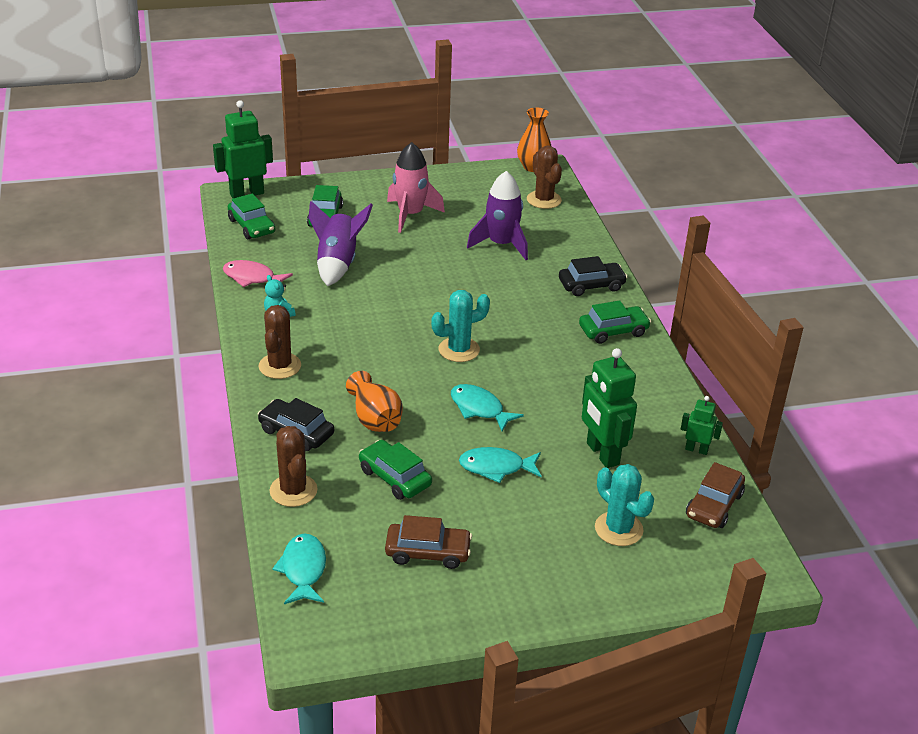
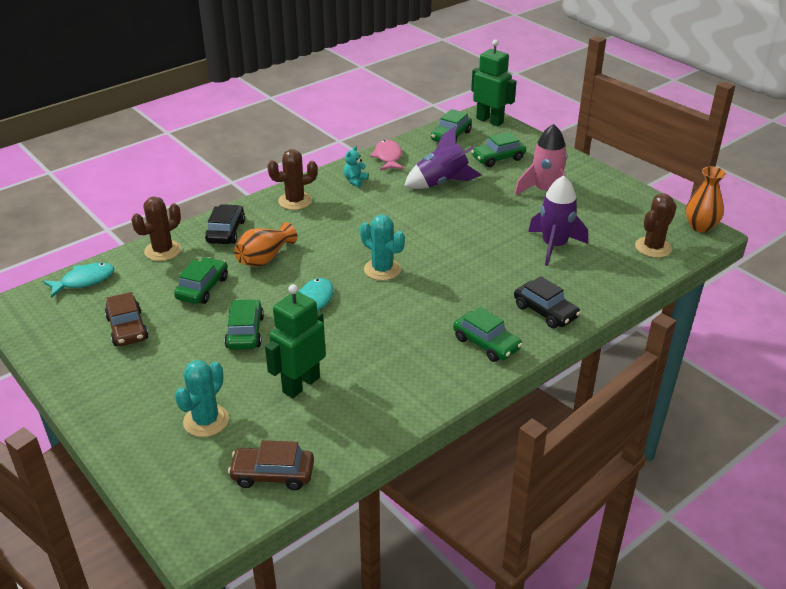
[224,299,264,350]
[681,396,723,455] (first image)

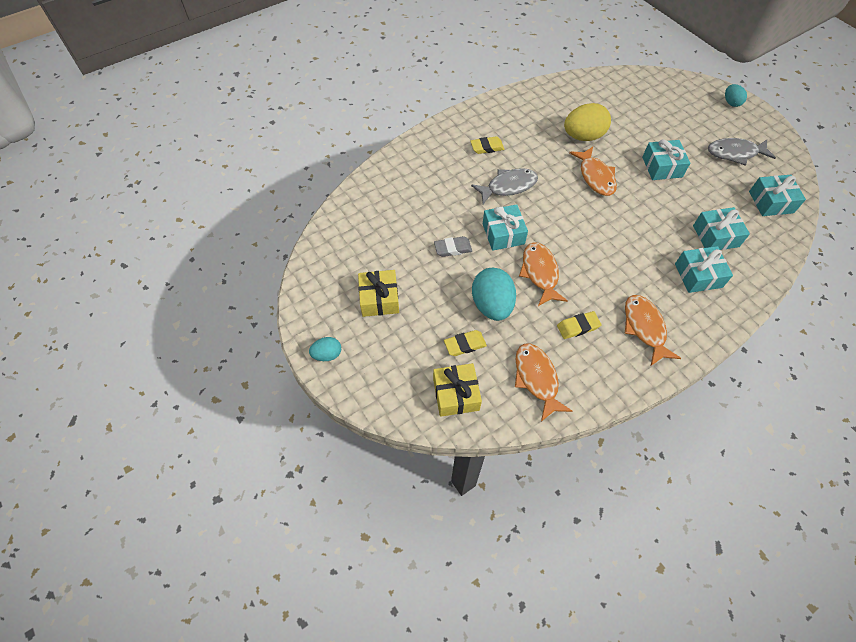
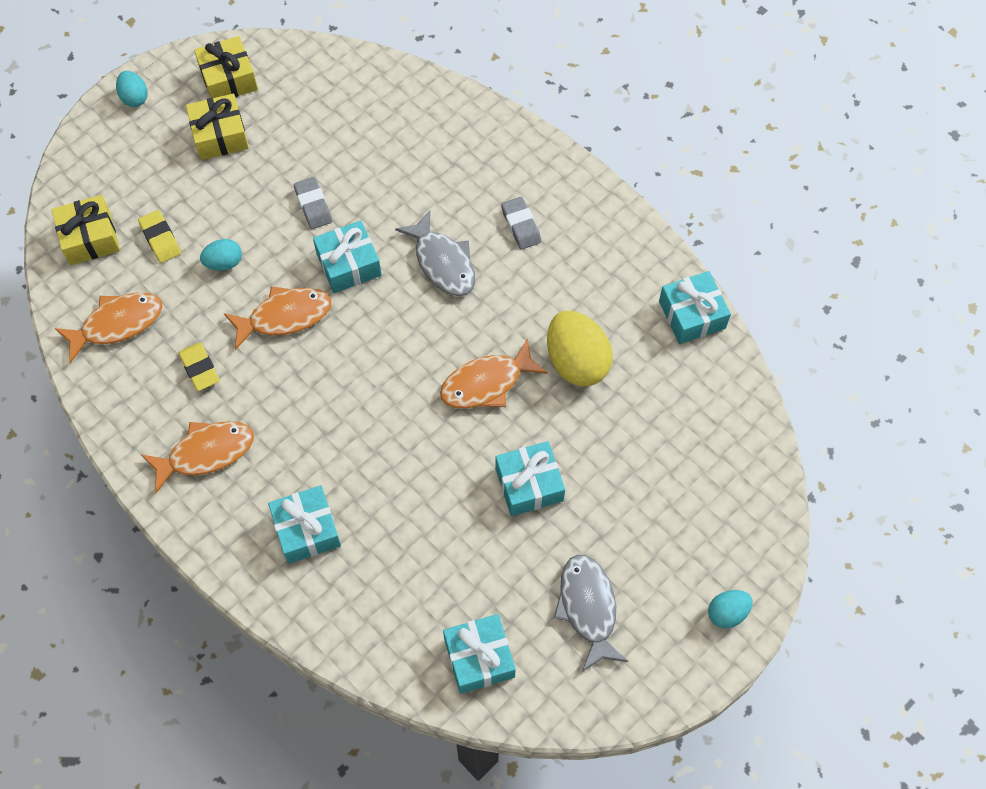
[194,36,258,98]
[200,239,242,271]
[501,197,541,250]
[659,271,731,344]

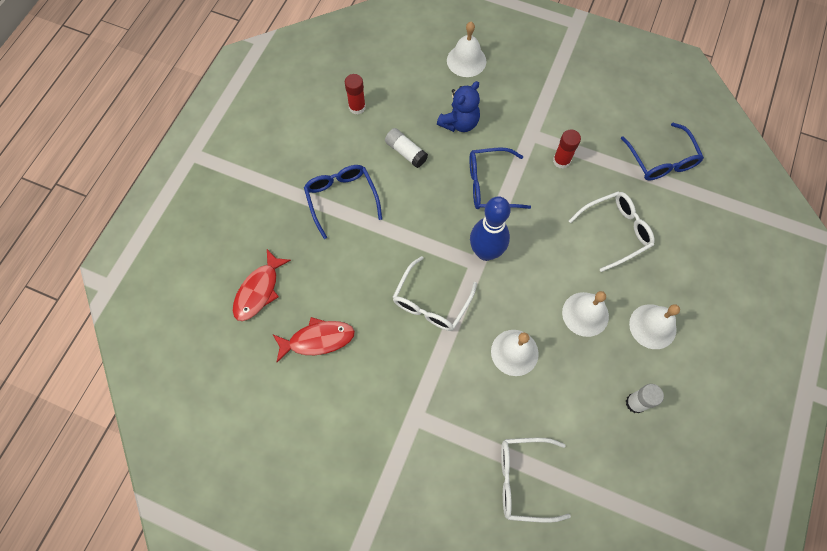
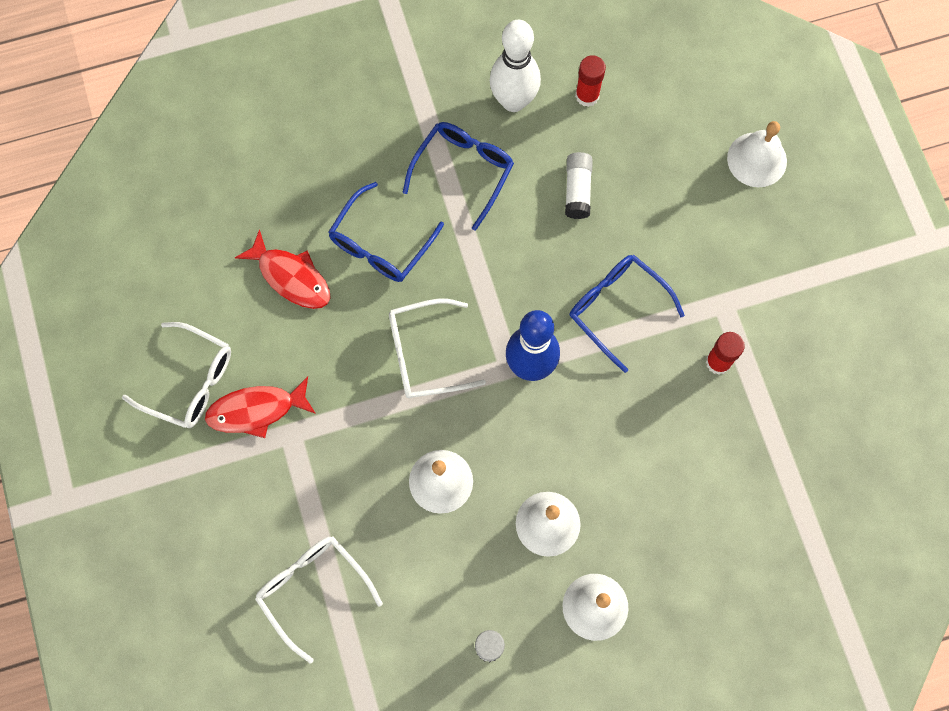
[122,322,231,428]
[205,377,316,438]
[328,182,444,282]
[490,20,541,112]
[437,81,480,132] (first image)

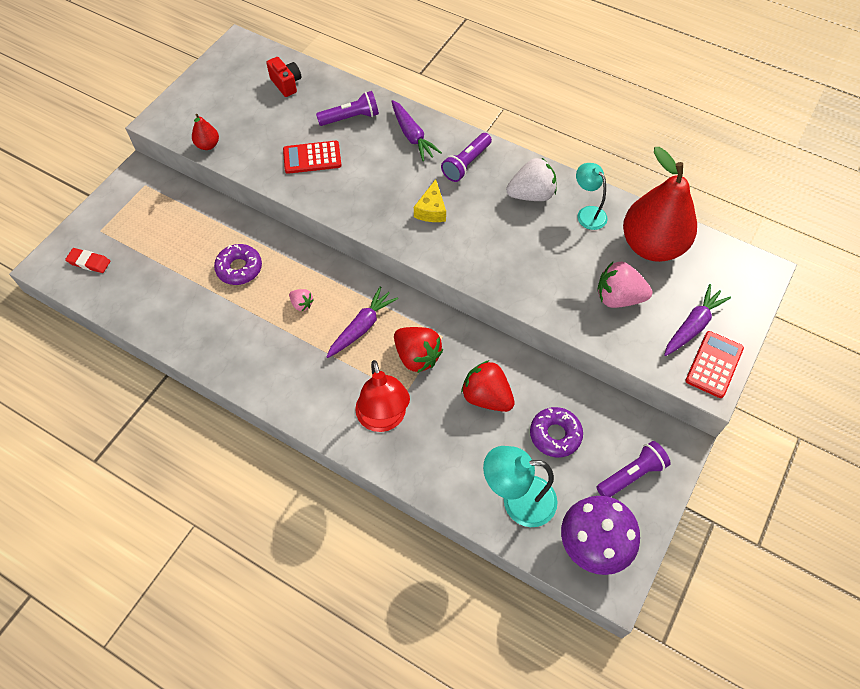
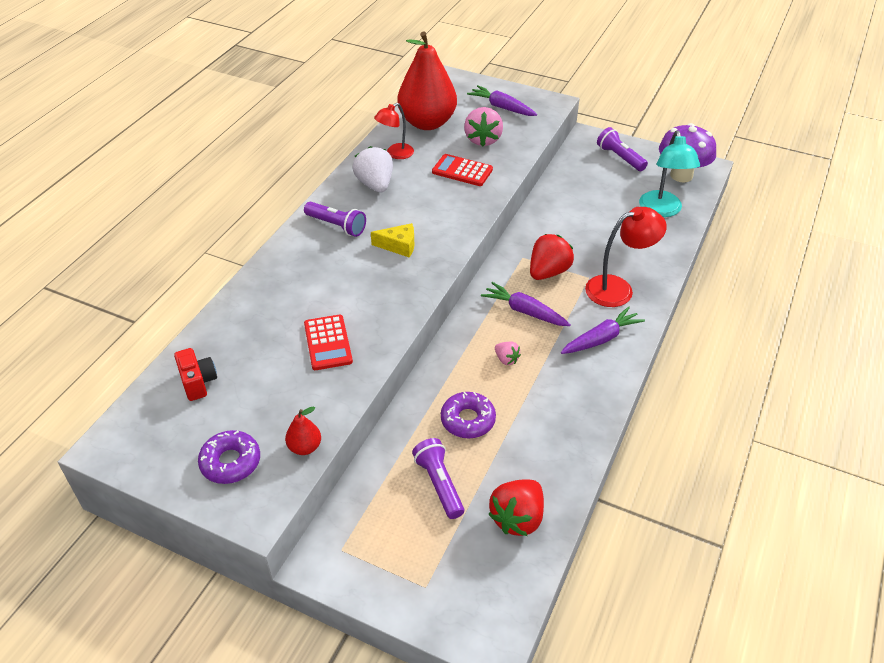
[174,348,217,401]
[198,430,260,484]
[374,103,414,159]
[412,438,464,519]
[432,154,493,186]
[488,479,544,536]
[495,342,521,365]
[561,307,645,354]
[65,248,110,273] (first image)

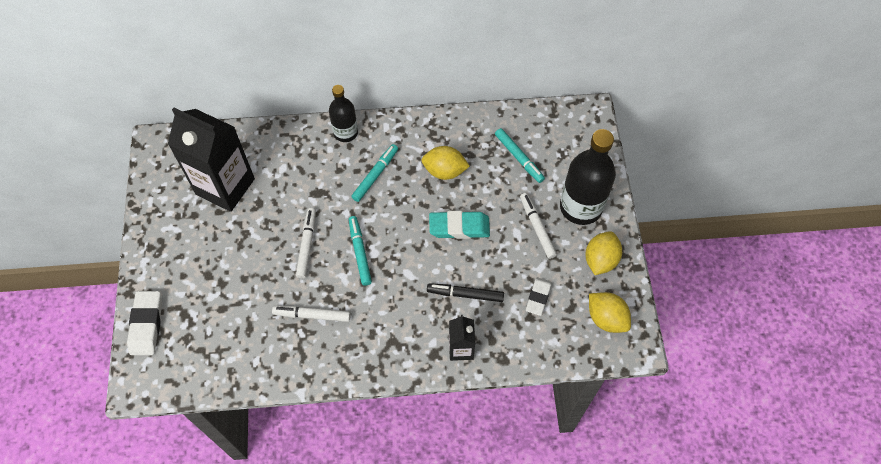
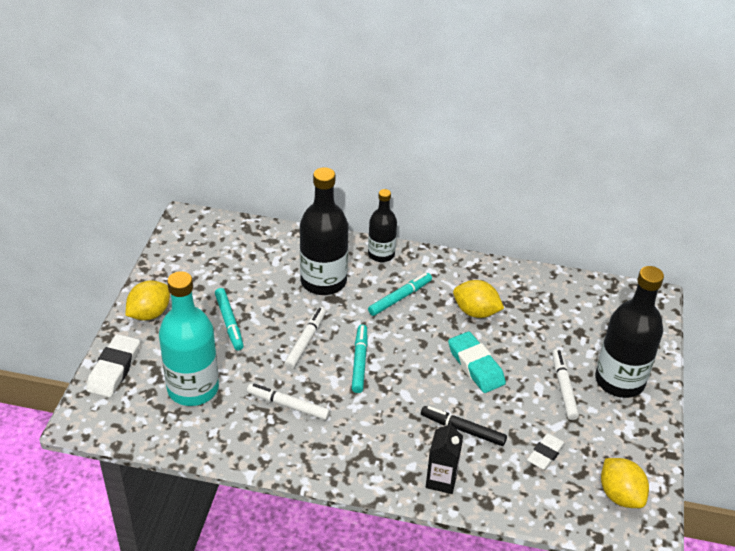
[125,280,170,321]
[159,271,219,406]
[215,288,244,350]
[300,167,348,295]
[448,331,506,393]
[168,108,255,212] (first image)

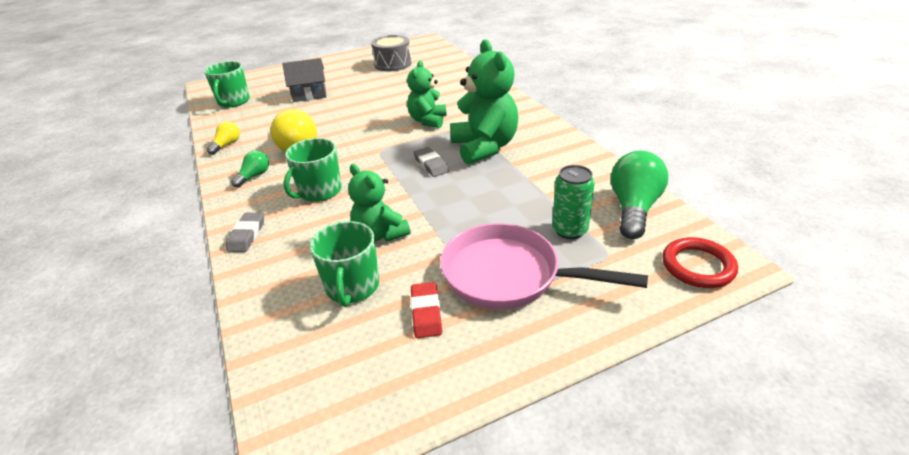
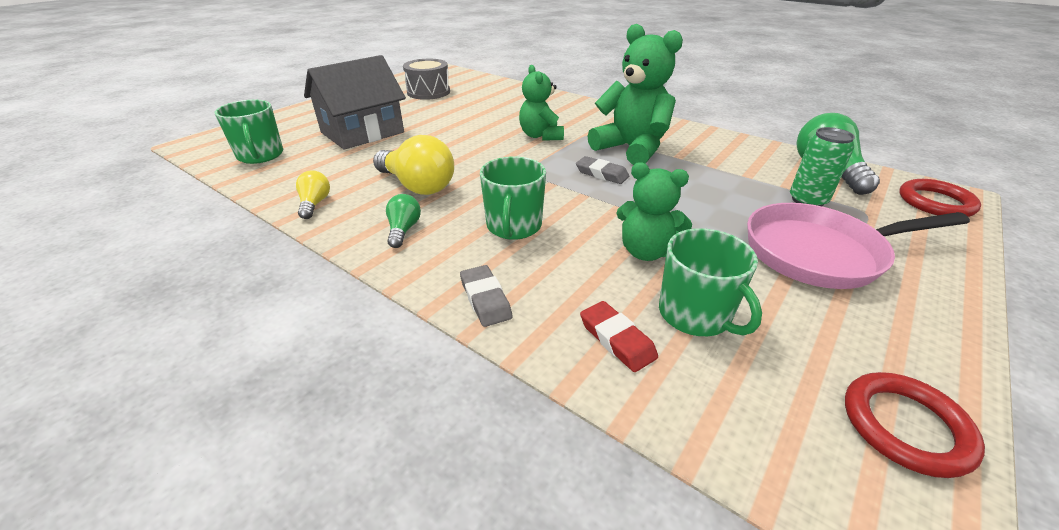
[304,55,406,150]
[580,301,658,372]
[845,372,985,478]

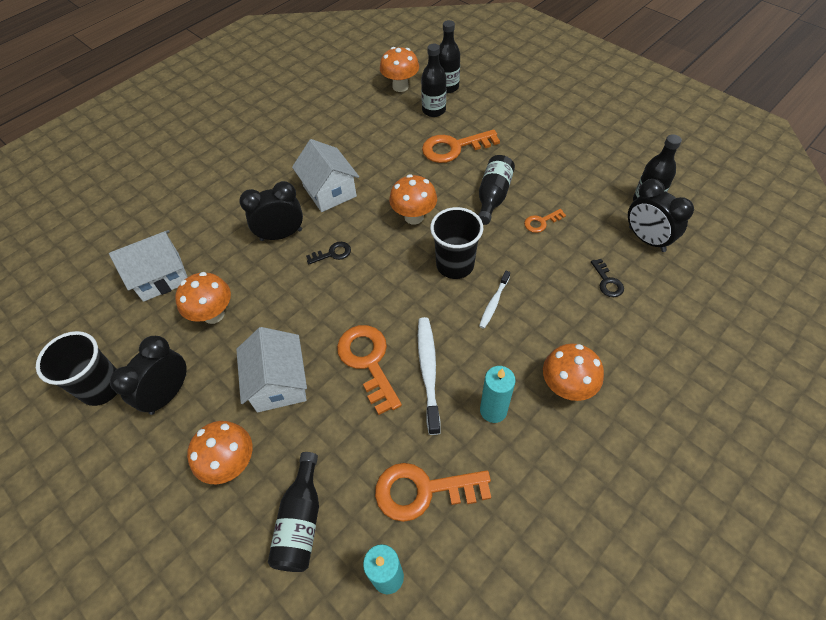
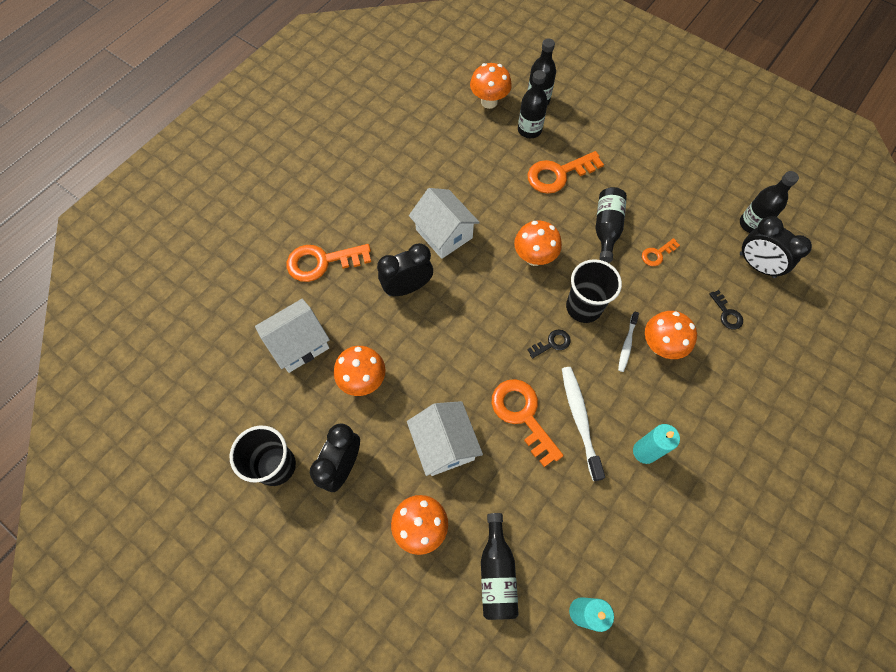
[287,244,371,282]
[527,329,571,359]
[645,311,697,359]

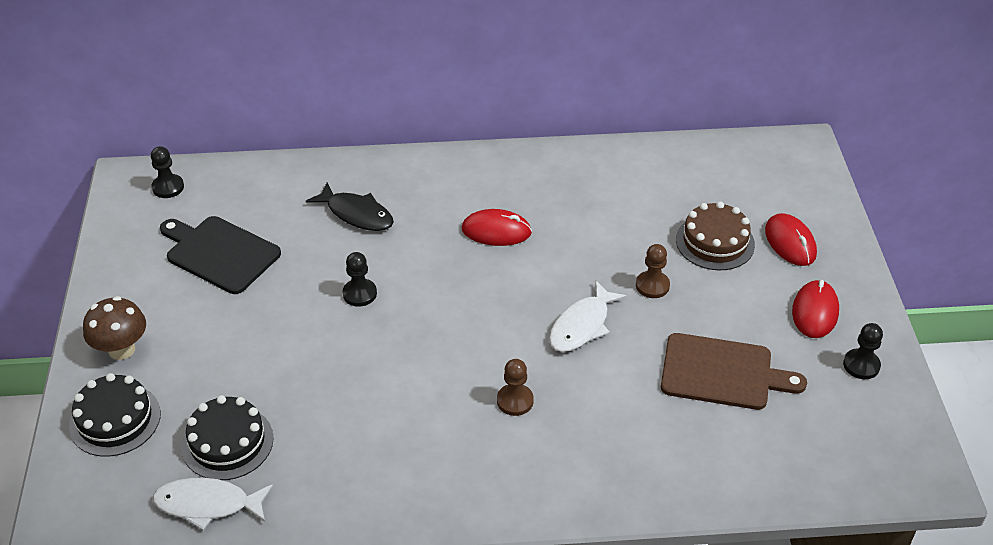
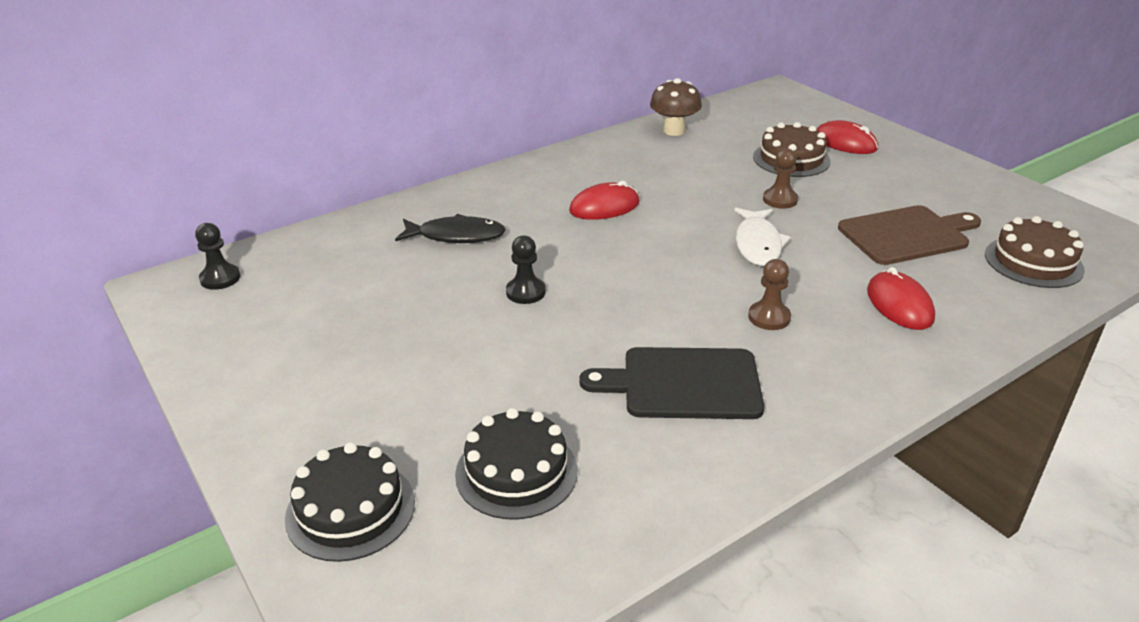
[579,347,764,419]
[650,78,702,136]
[867,267,935,330]
[985,216,1085,288]
[153,478,273,530] (first image)
[843,323,883,379] (first image)

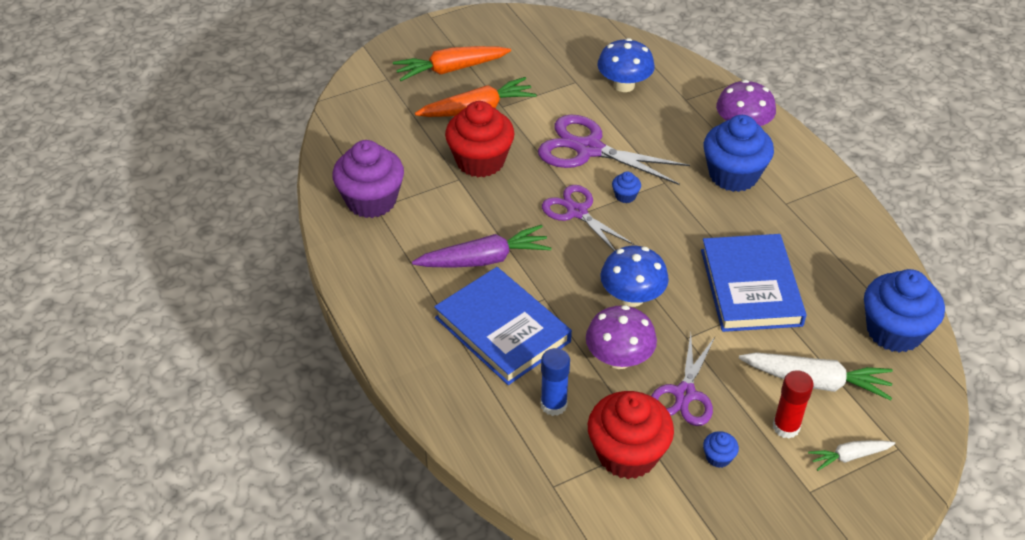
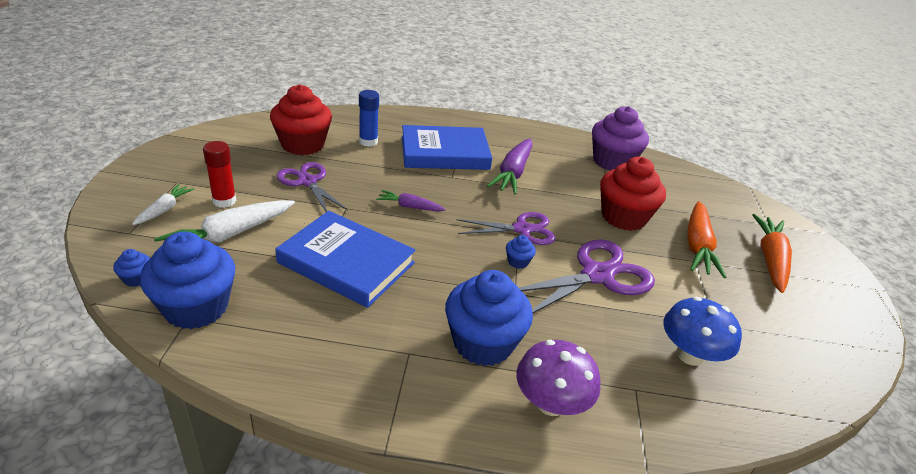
[113,249,150,287]
[376,190,446,211]
[586,305,657,369] (first image)

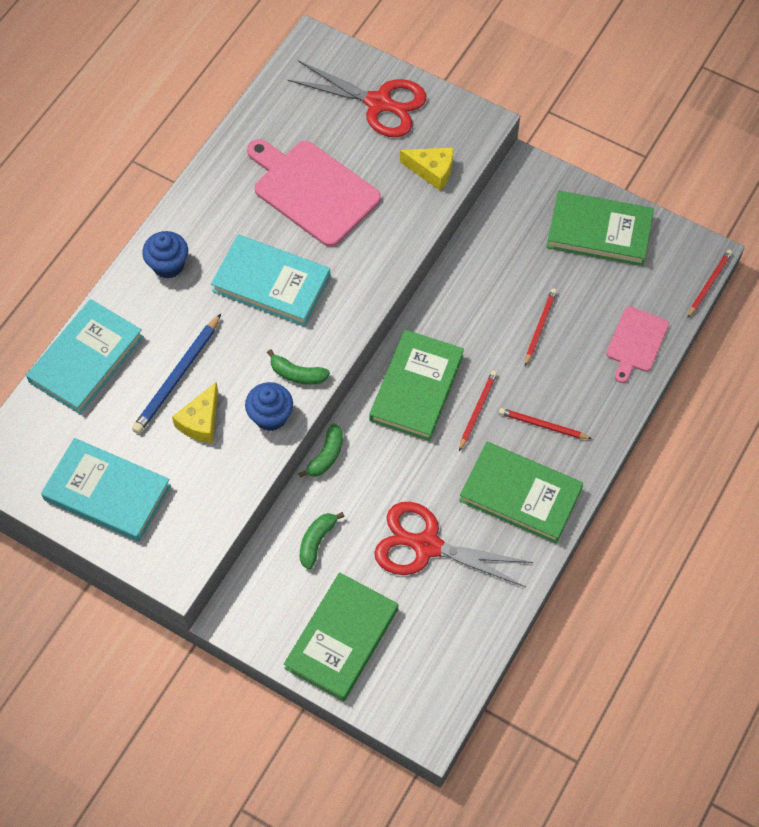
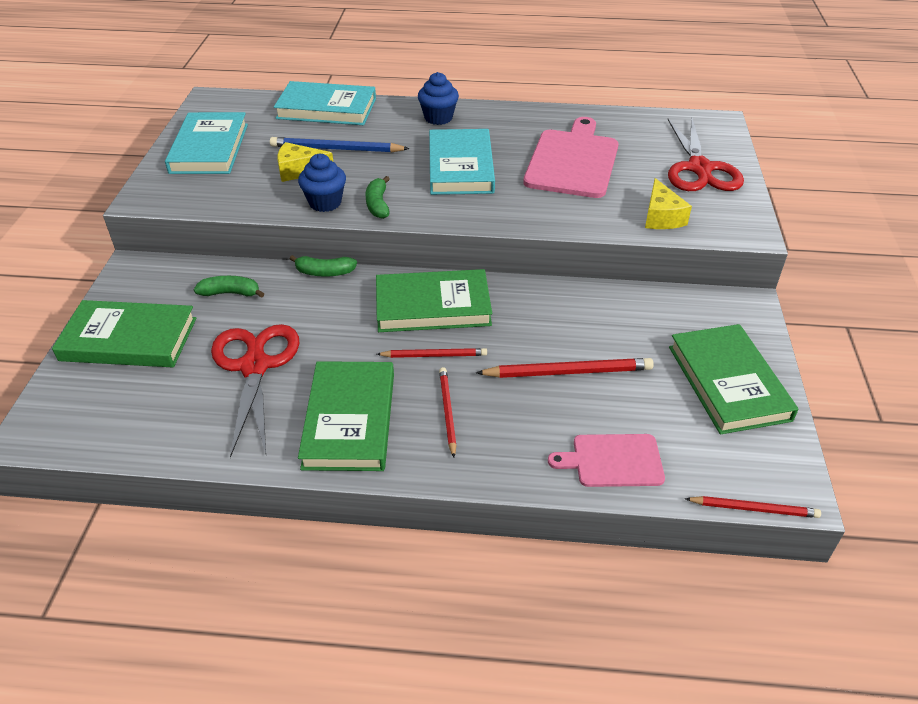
[476,358,654,378]

